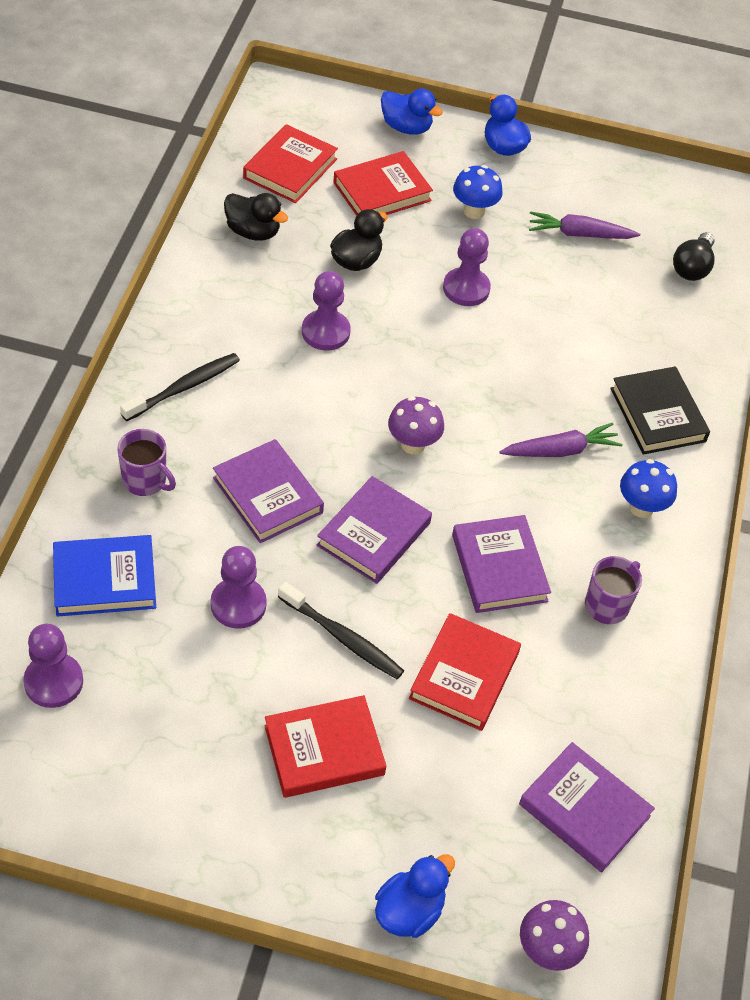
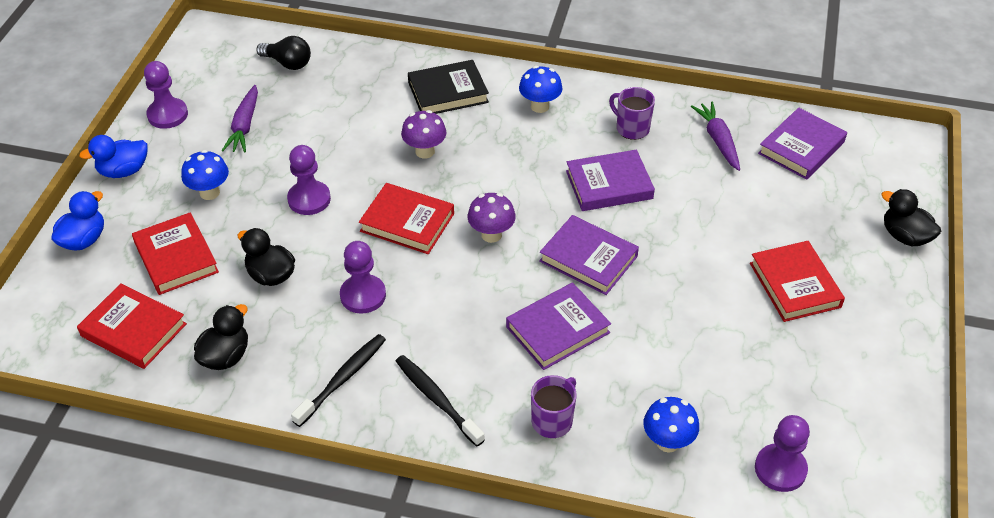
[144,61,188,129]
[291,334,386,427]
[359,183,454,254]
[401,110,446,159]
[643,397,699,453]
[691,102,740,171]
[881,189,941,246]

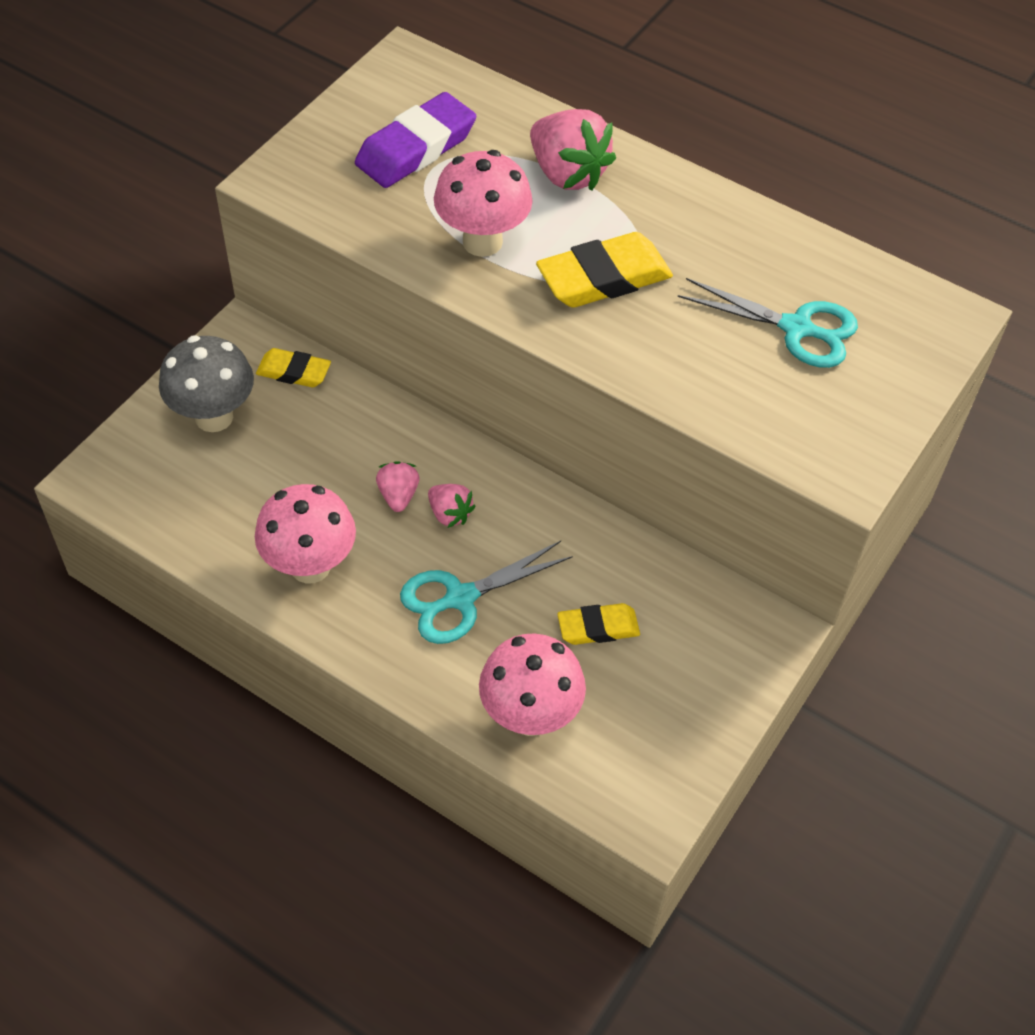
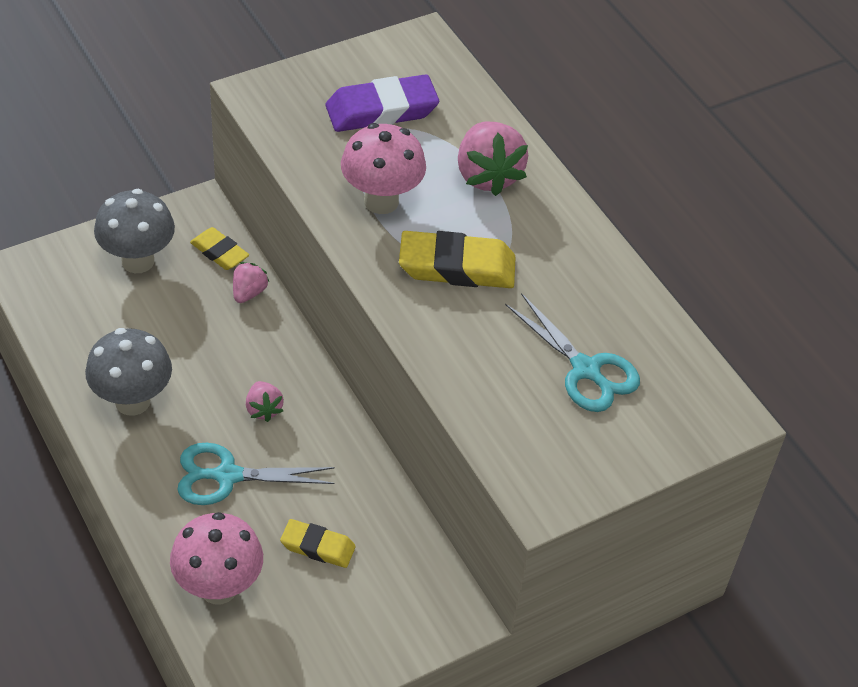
[85,328,172,416]
[233,262,269,303]

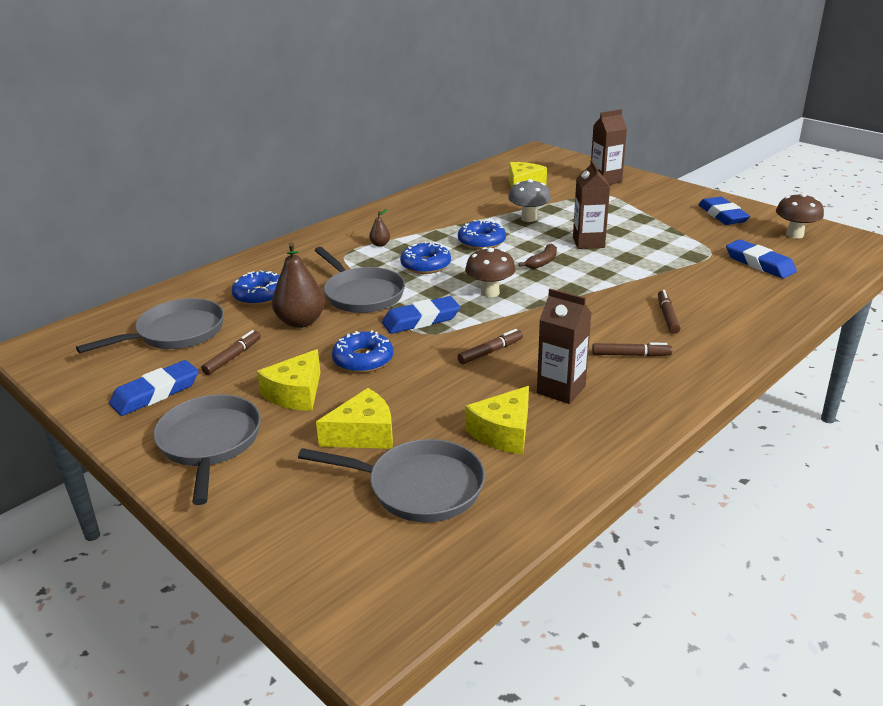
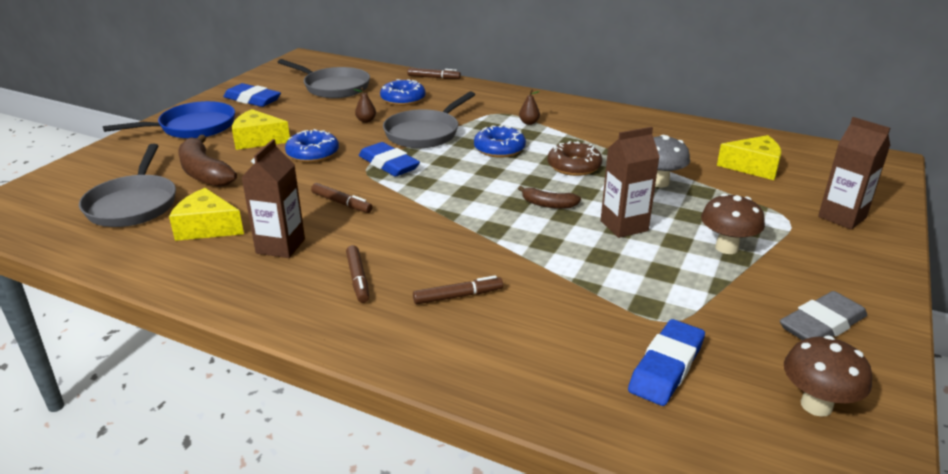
[103,101,235,139]
[178,135,237,187]
[354,88,376,123]
[407,68,461,79]
[548,141,602,176]
[701,194,765,254]
[780,291,867,340]

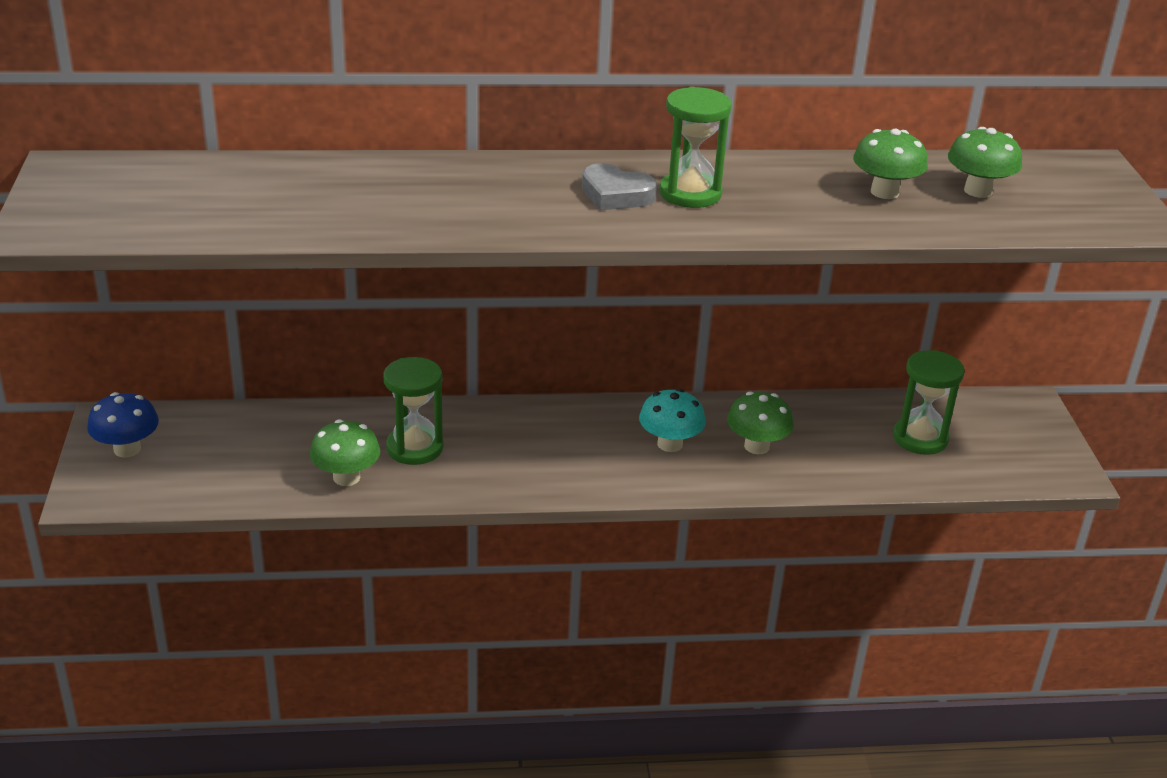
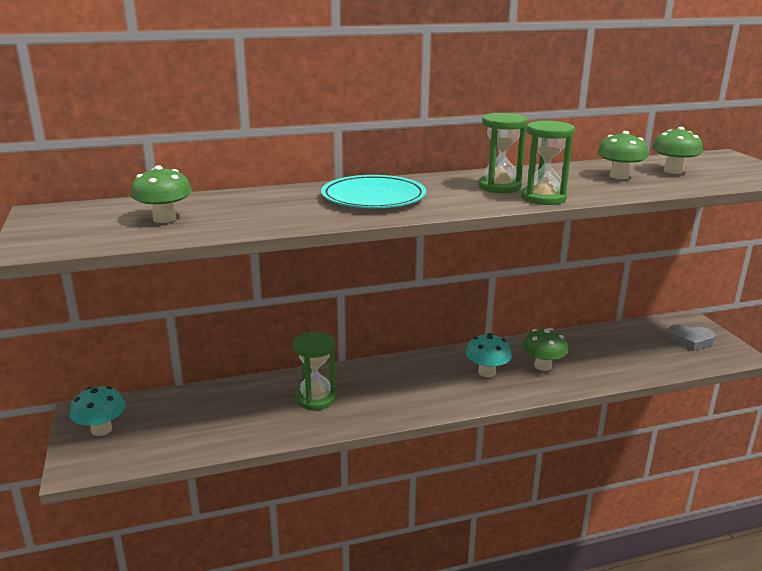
[70,386,125,436]
[131,165,192,223]
[321,175,426,208]
[521,120,575,205]
[667,324,716,351]

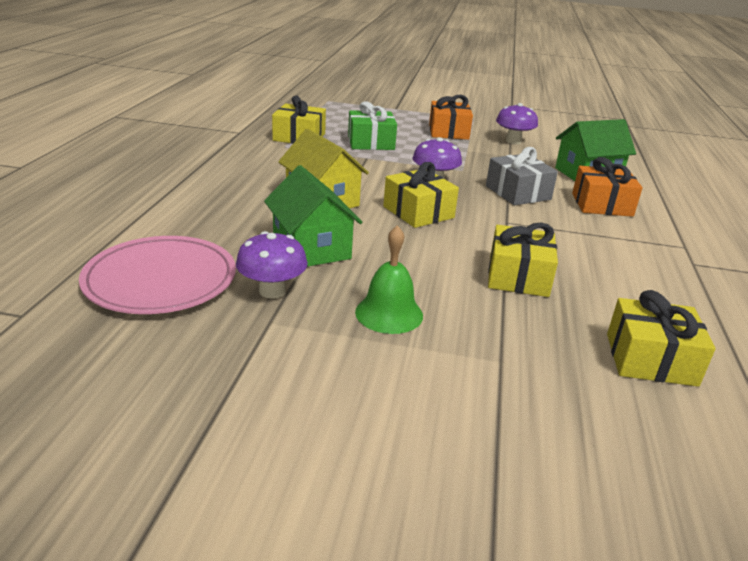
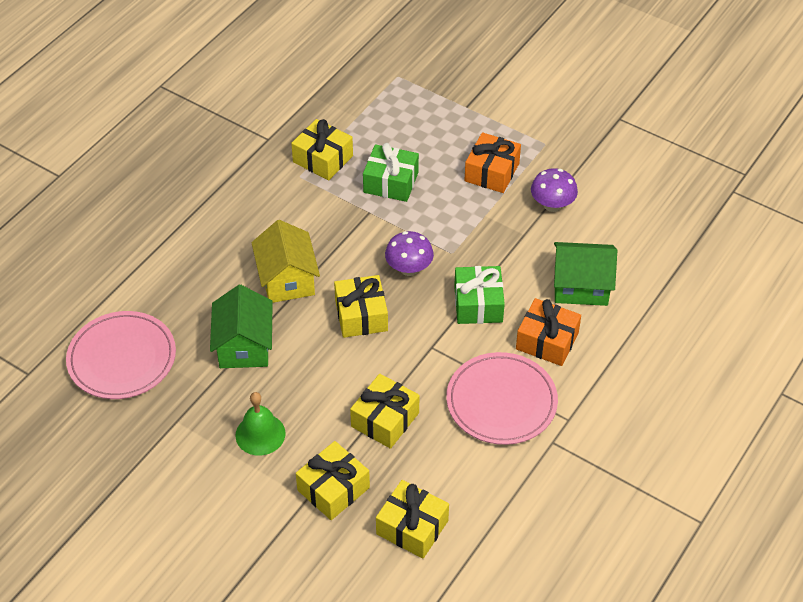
[296,441,370,520]
[446,352,558,445]
[454,266,505,324]
[236,231,308,299] (first image)

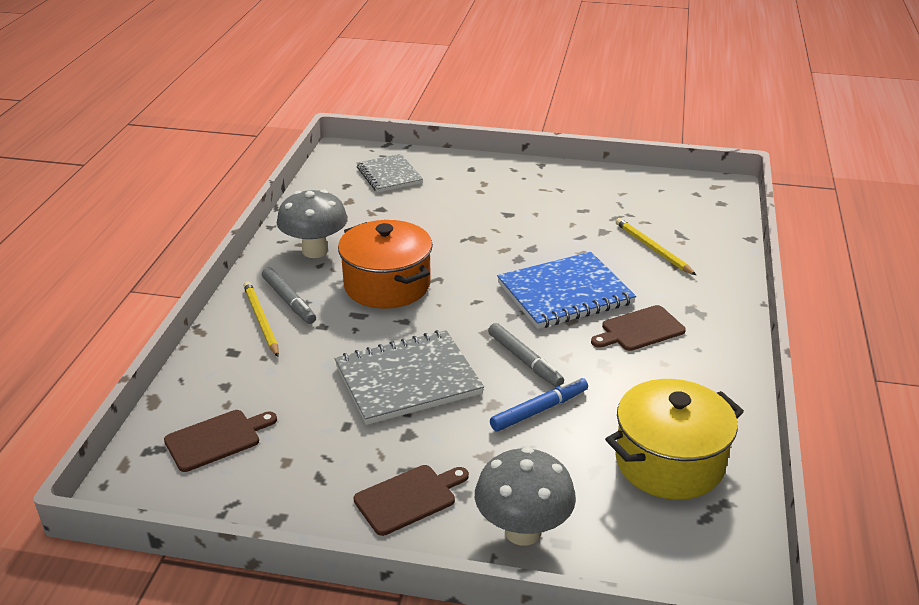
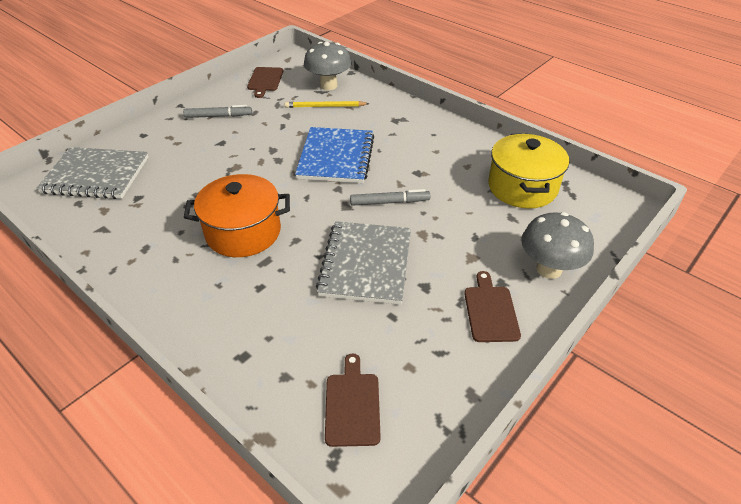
[36,147,148,199]
[183,105,252,118]
[247,67,284,98]
[304,42,351,90]
[243,282,279,357] (first image)
[490,377,588,431] (first image)

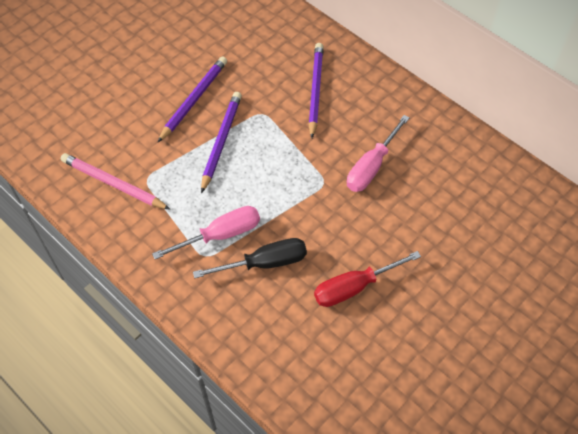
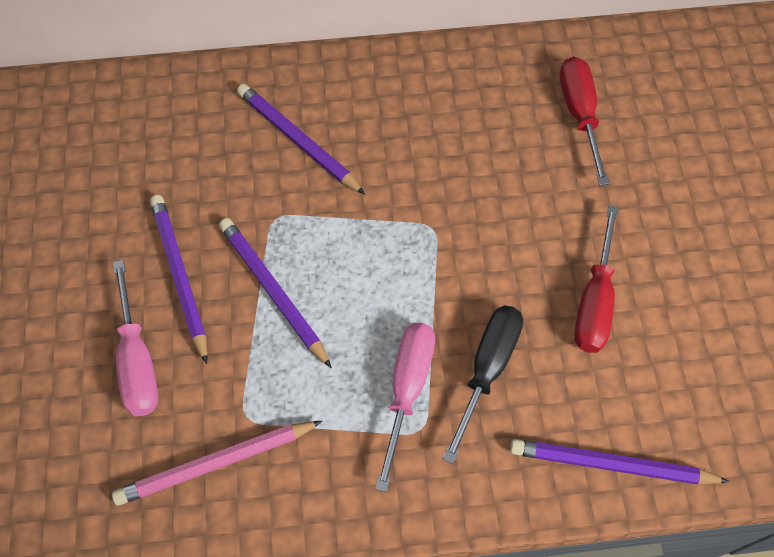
[113,260,158,416]
[510,439,730,484]
[560,57,609,185]

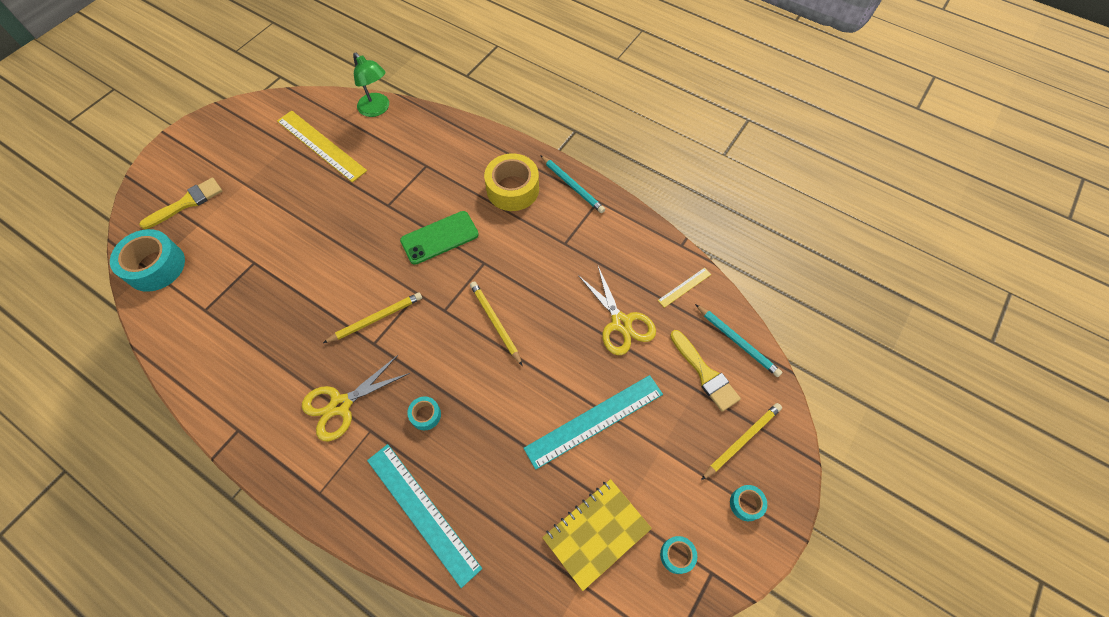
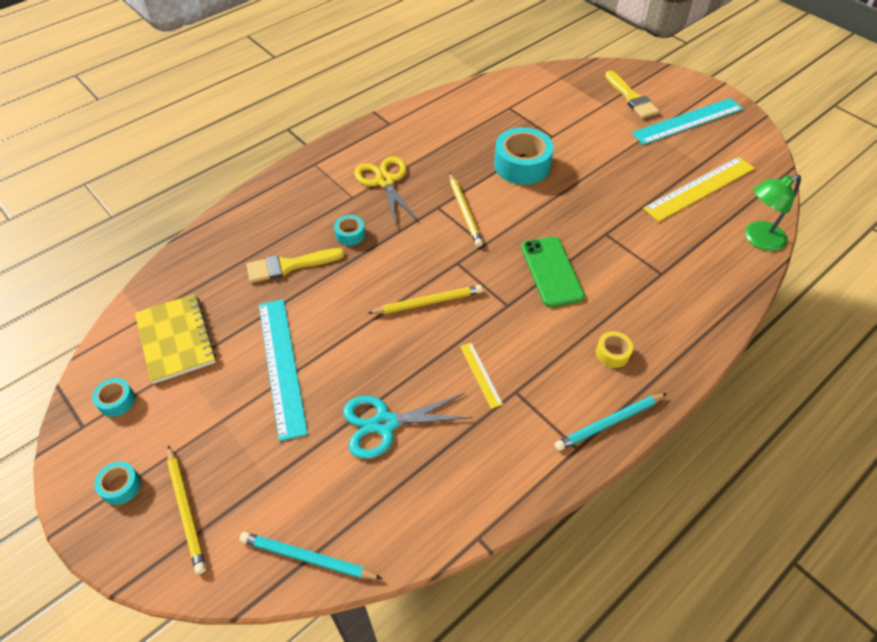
[239,532,383,579]
[246,248,345,283]
[343,393,473,459]
[460,343,503,409]
[494,127,554,185]
[596,331,633,368]
[632,98,743,145]

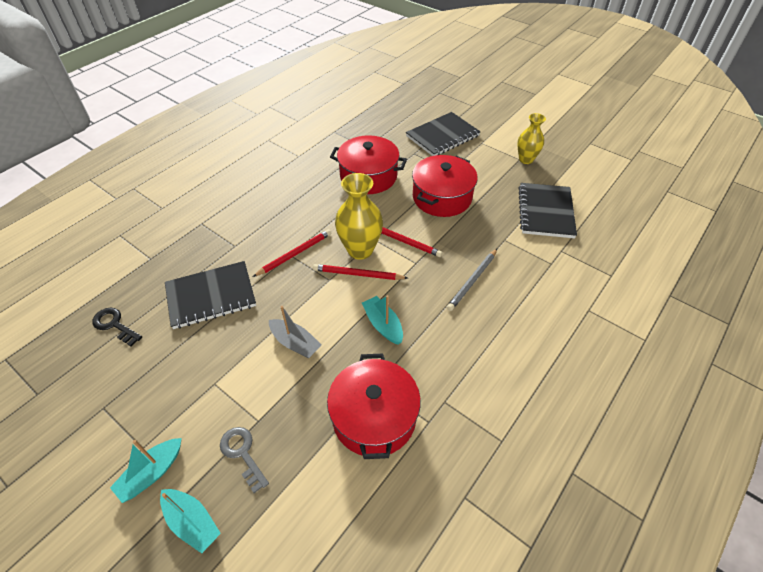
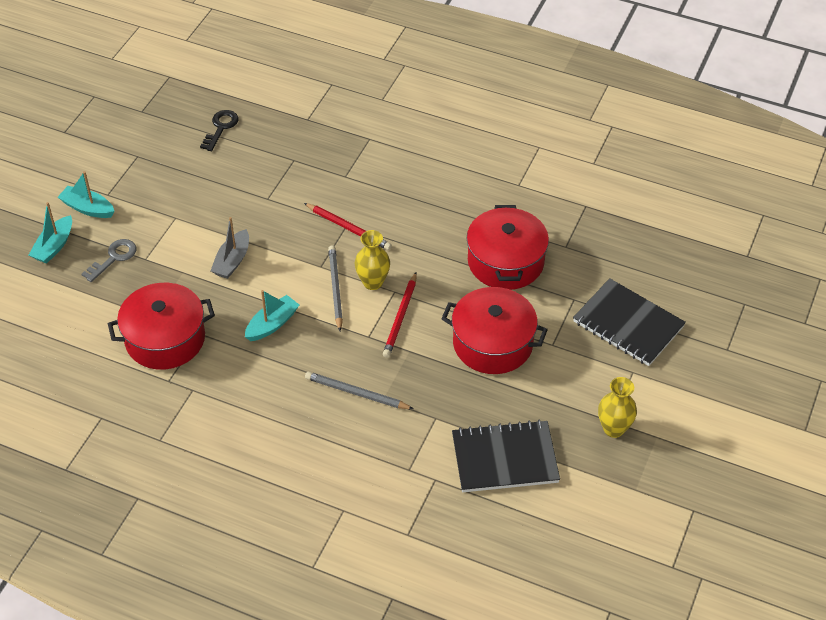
[328,245,343,331]
[355,230,390,290]
[165,261,256,329] (first image)

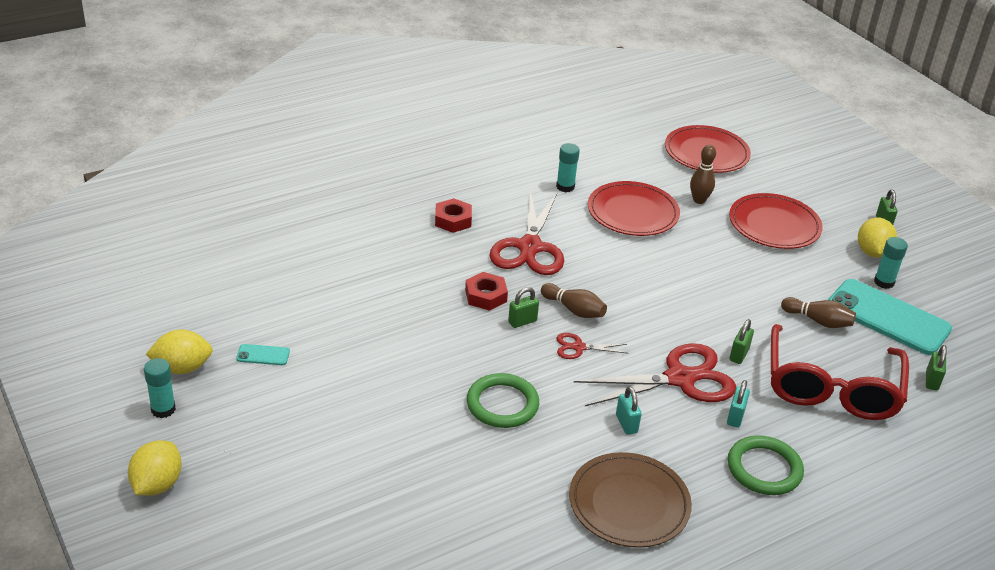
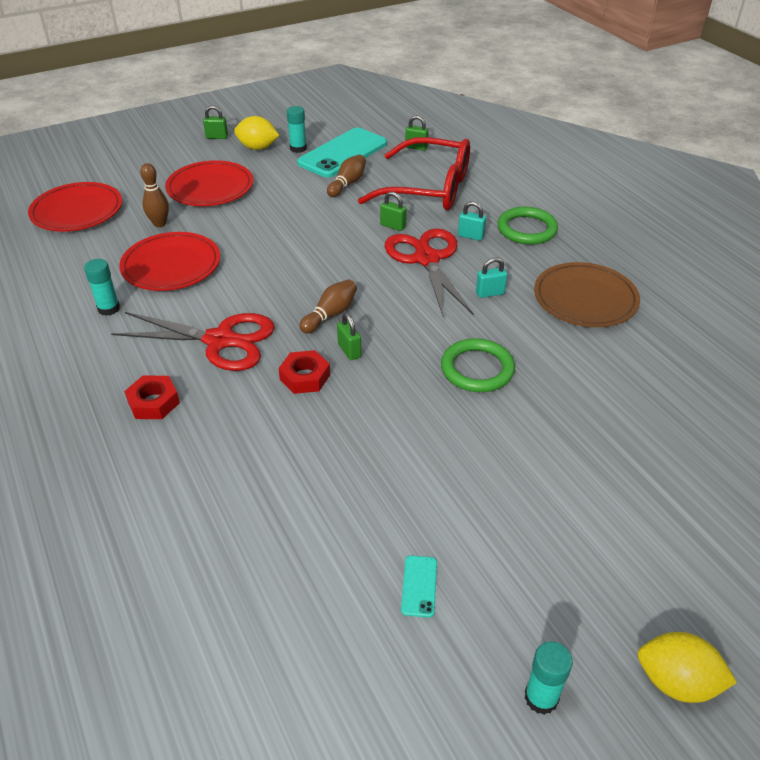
[146,330,213,374] (first image)
[556,333,629,359] (first image)

